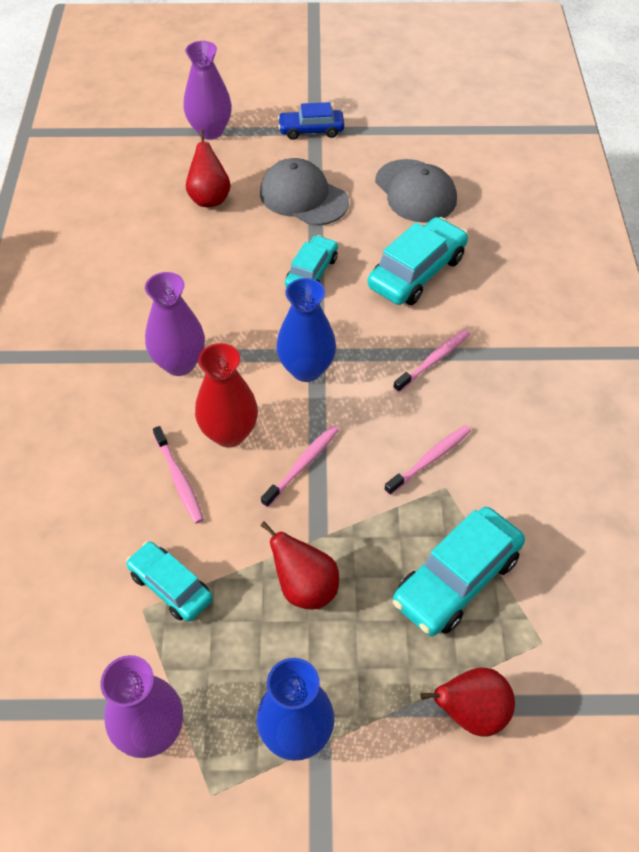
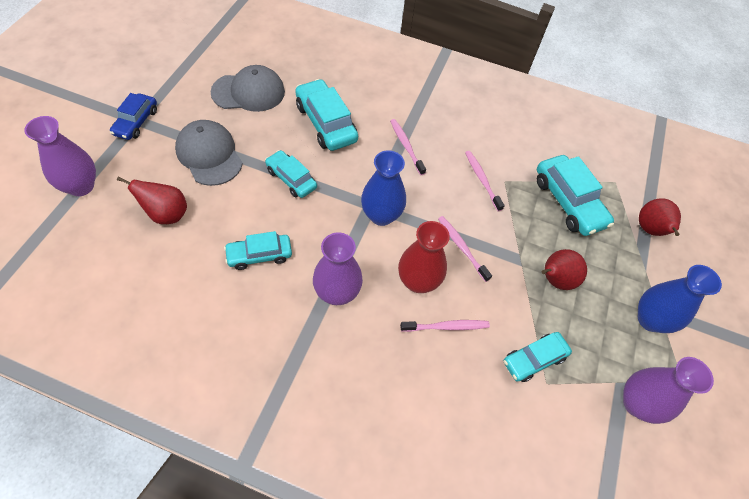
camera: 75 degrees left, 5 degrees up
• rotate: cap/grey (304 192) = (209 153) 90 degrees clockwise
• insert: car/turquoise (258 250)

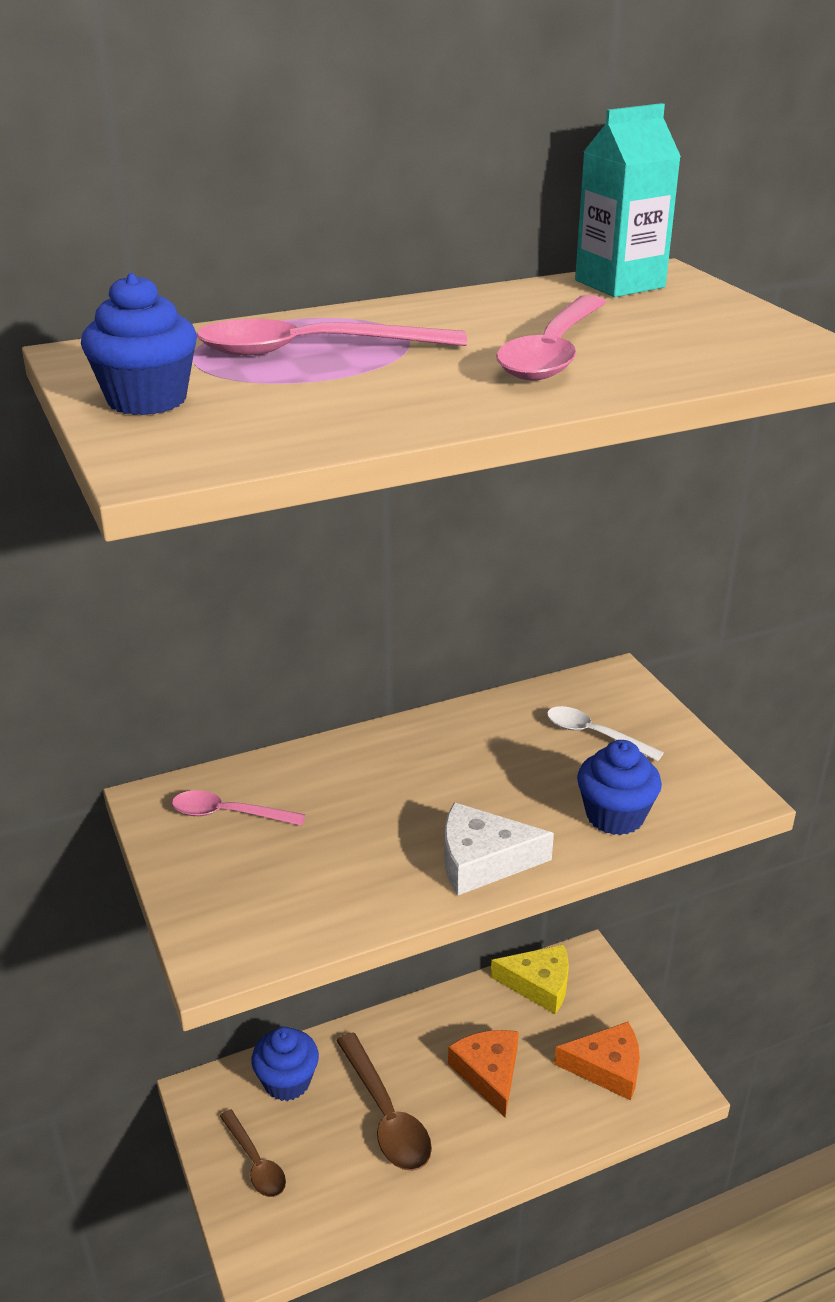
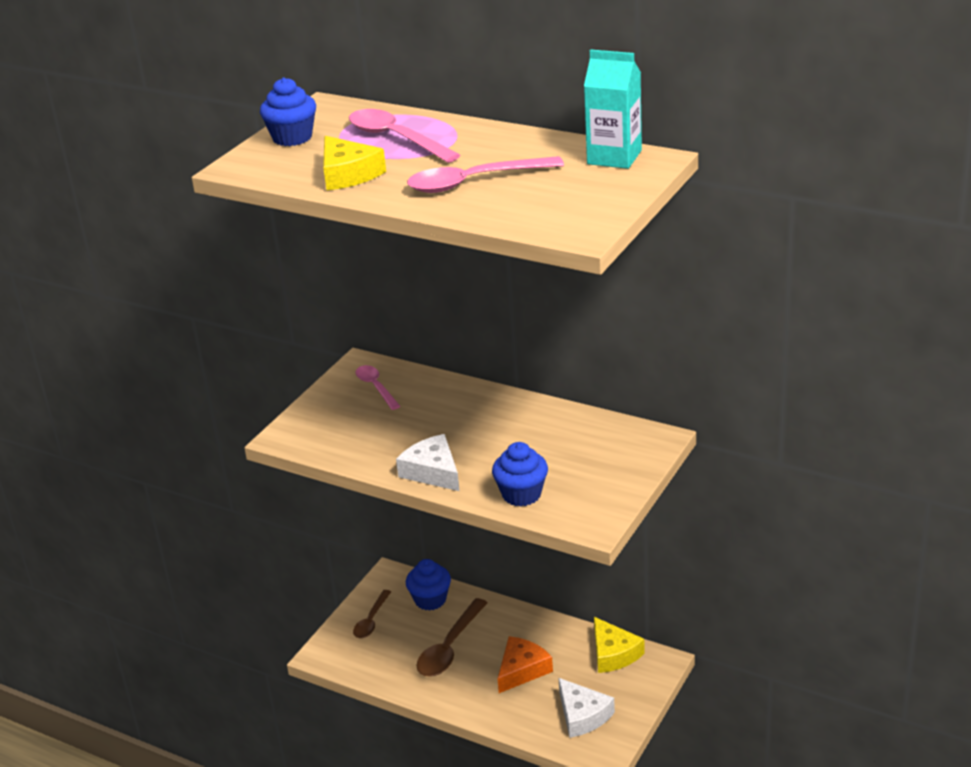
camera: 55 degrees right, 0 degrees up
• insert: cheese/yellow (354 163)
• recolor: cheese/orange (597 1061) to cheese/white (587 708)
• delete: spoon/white (605 733)

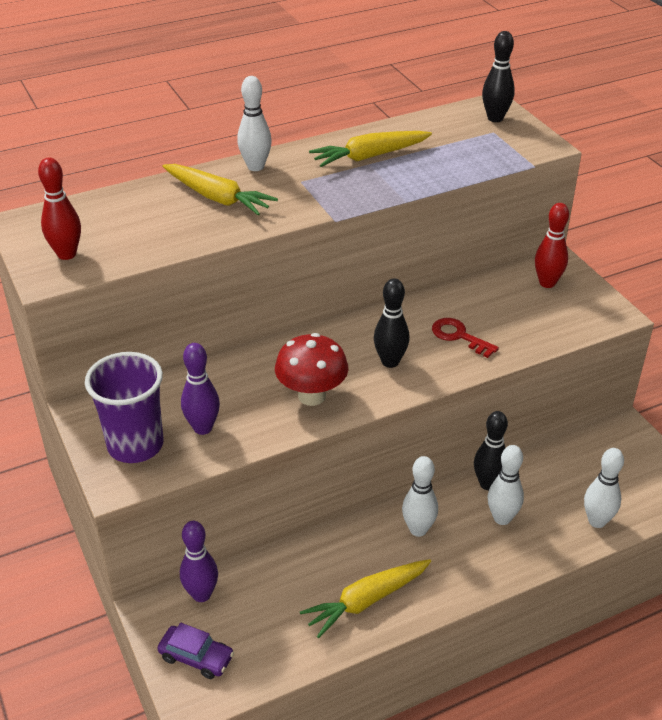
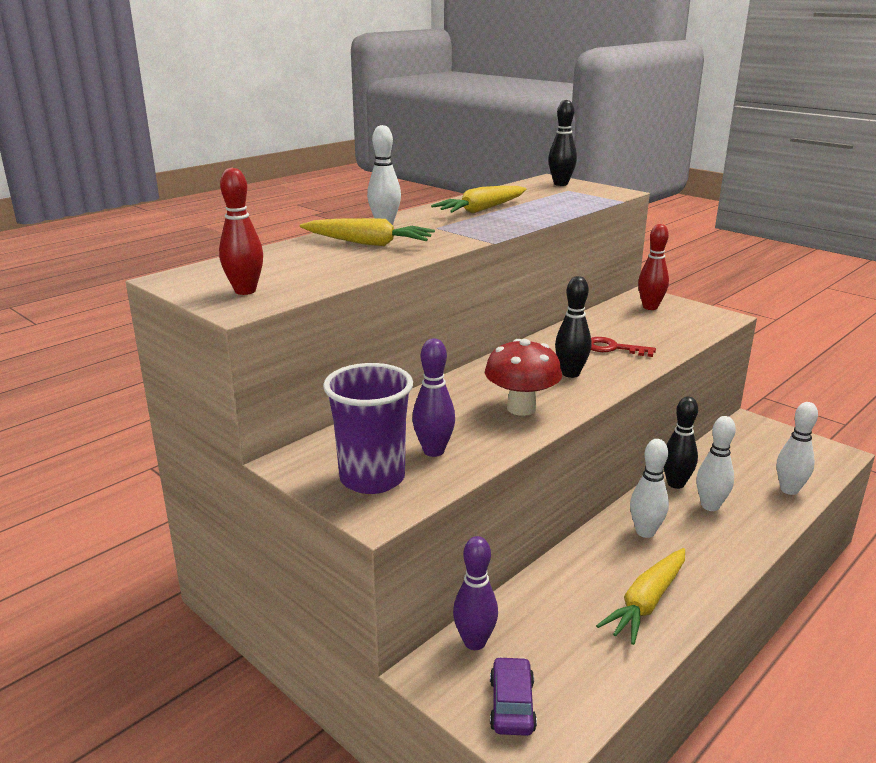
camera: 20 degrees left, 15 degrees down
• rotate: car/purple (195 651) = (513 696) 90 degrees counterclockwise

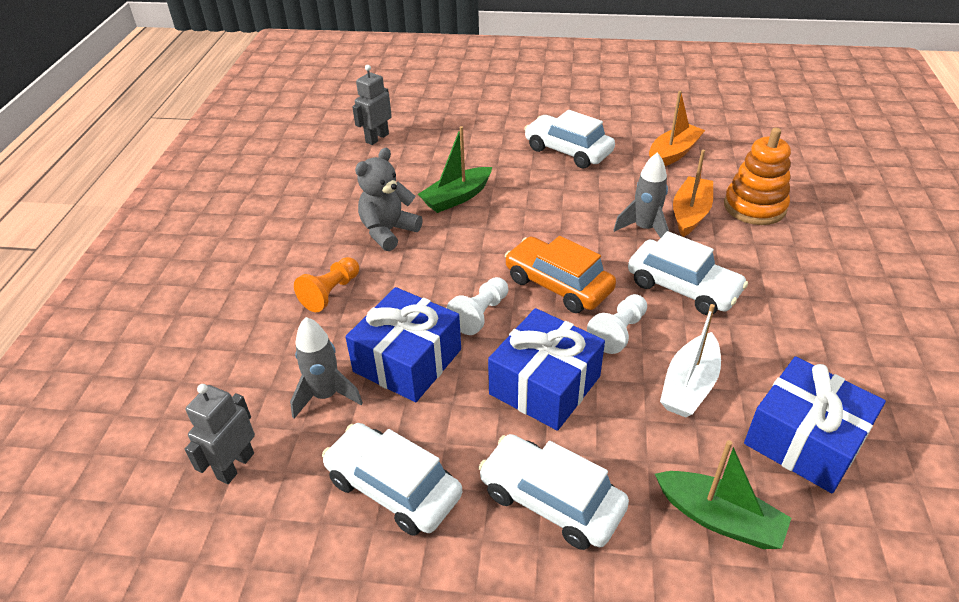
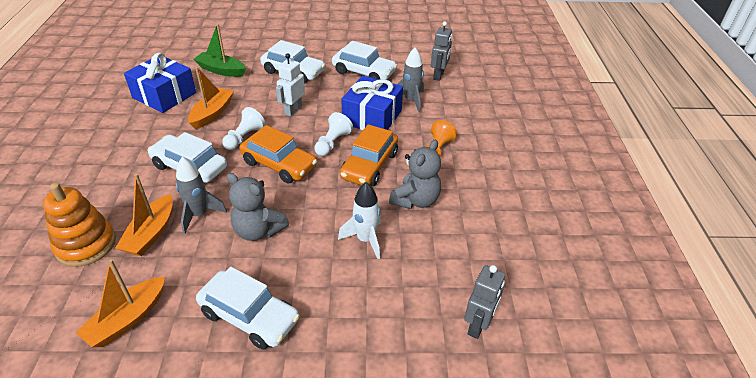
camera: 170 degrees right, 0 degrees up
• recolor: boat/white (690 360) to boat/orange (211 98)
• insert: teddy bear/grey (258 207)
• replace: gift/blue (546 369) to robot/white (290 85)
• replace: boat/green (455 169) to rocket/white (359 220)
• insert: car/orange (369 155)

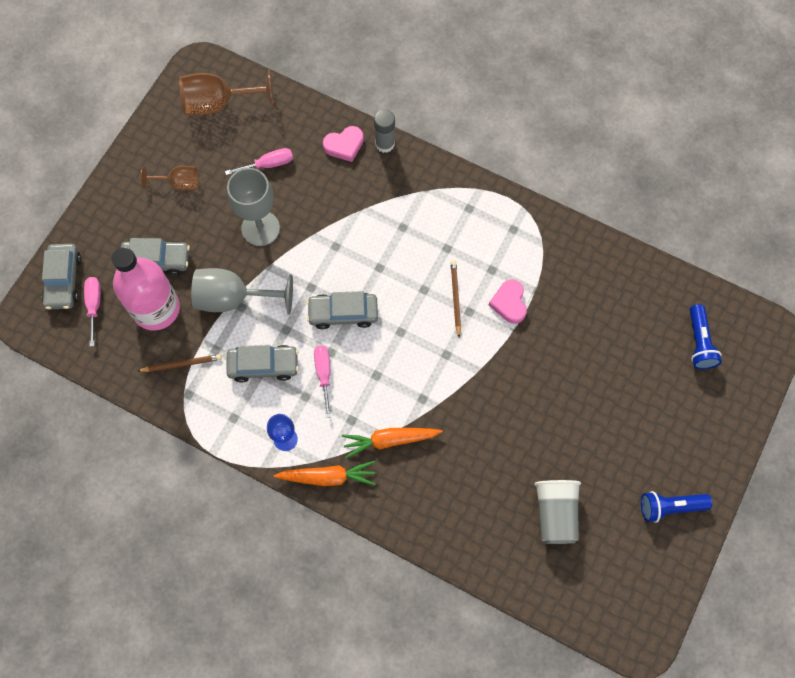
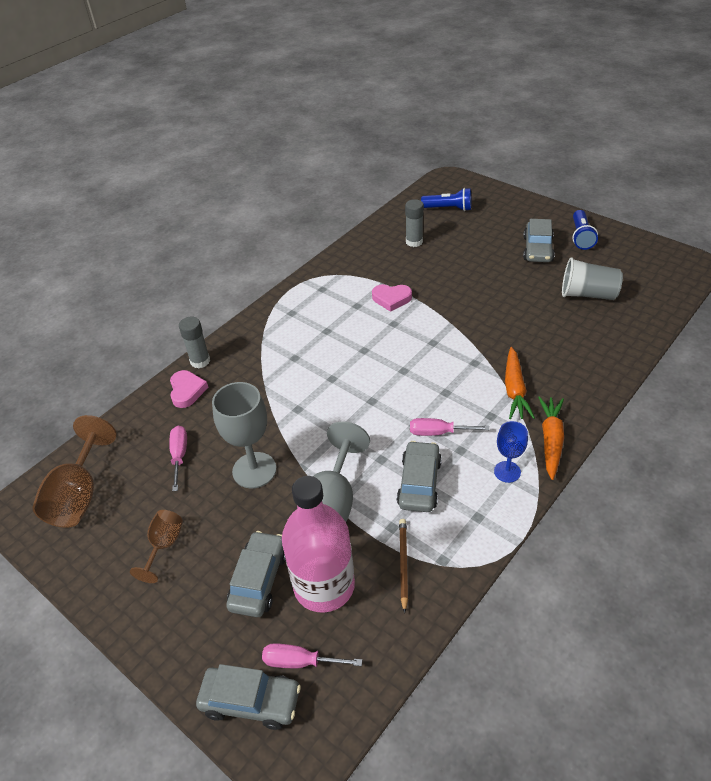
camera: 75 degrees left, 25 degrees down
• insert: glue stick/grey (414 223)
• move: car/grey (342 310) to (539 240)
• delete: pencil/brown (456 298)

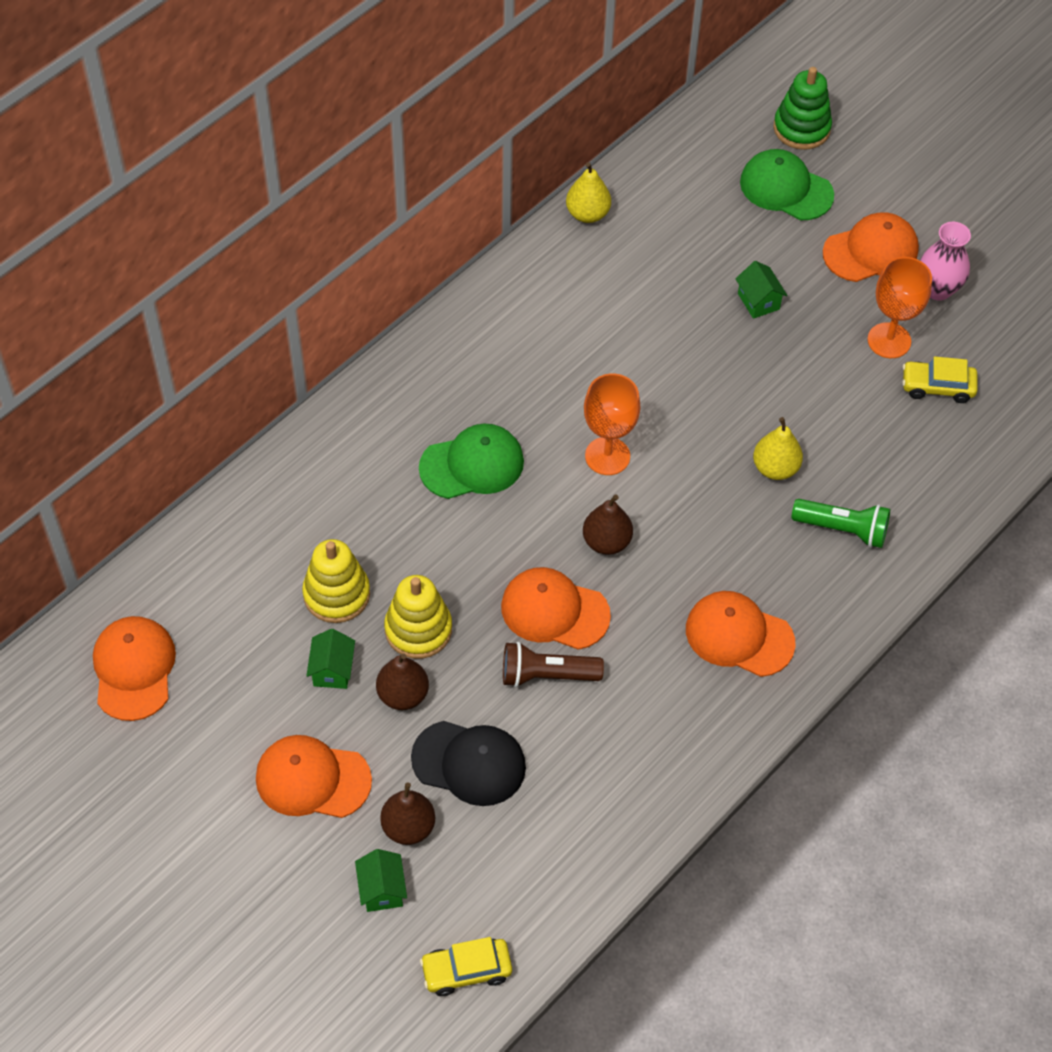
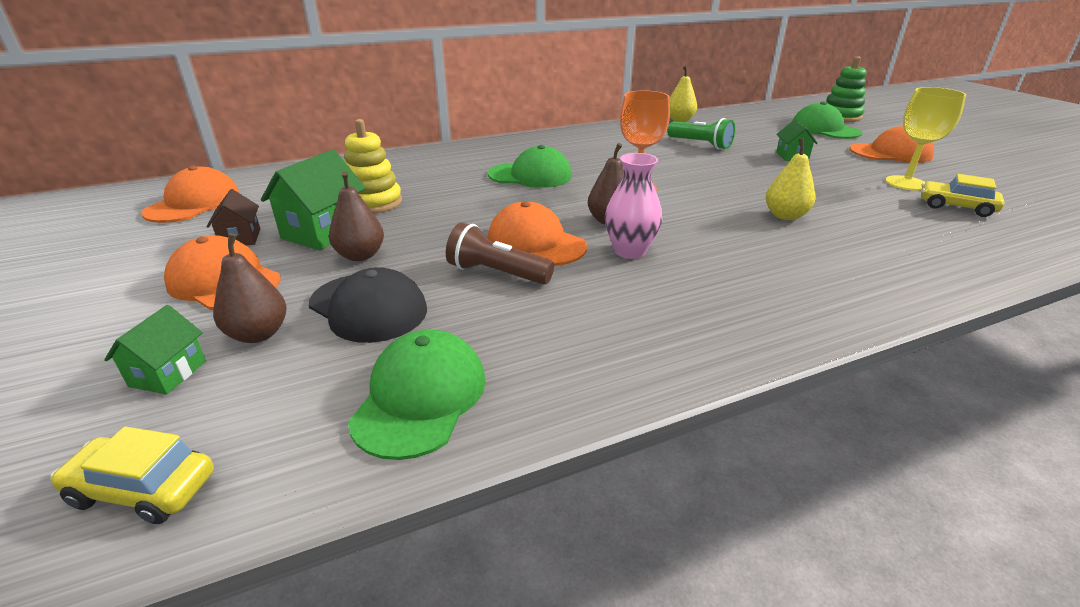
camera: 25 degrees right, 25 degrees down
• insert: house/brown (233 217)
• resize: house/green (330 659) = (313 200) x1.71
• insert: cap/green (417 395)
• move: vase/pink (945 261) to (633 206)
• move: flashlight/green (840 523) to (701 133)
• recolor: goblet/orange (899 307) to goblet/yellow (925 139)
• delete: stacking toy/yellow (418 617)
• delete: cap/orange (741 634)

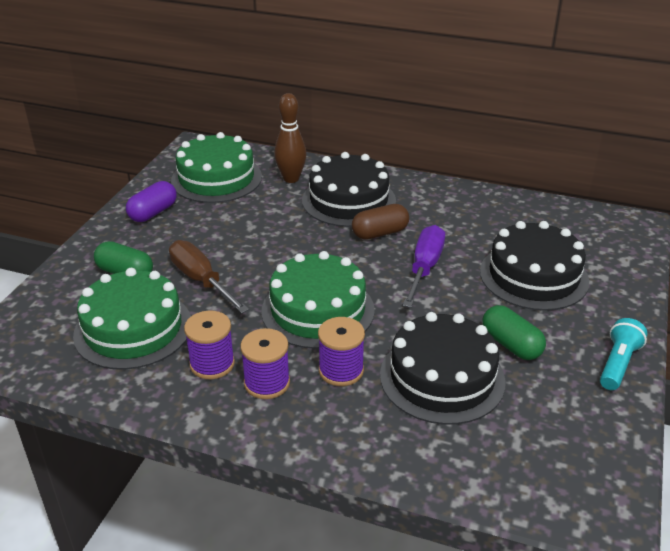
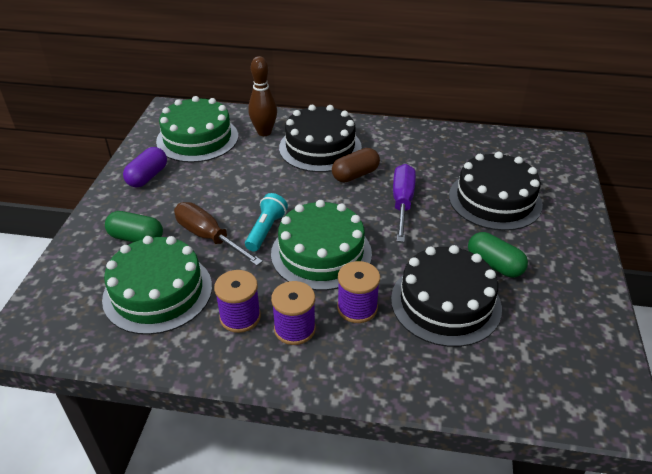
camera: 10 degrees left, 5 degrees up
• move: flashlight/turquoise (623 354) to (266 222)

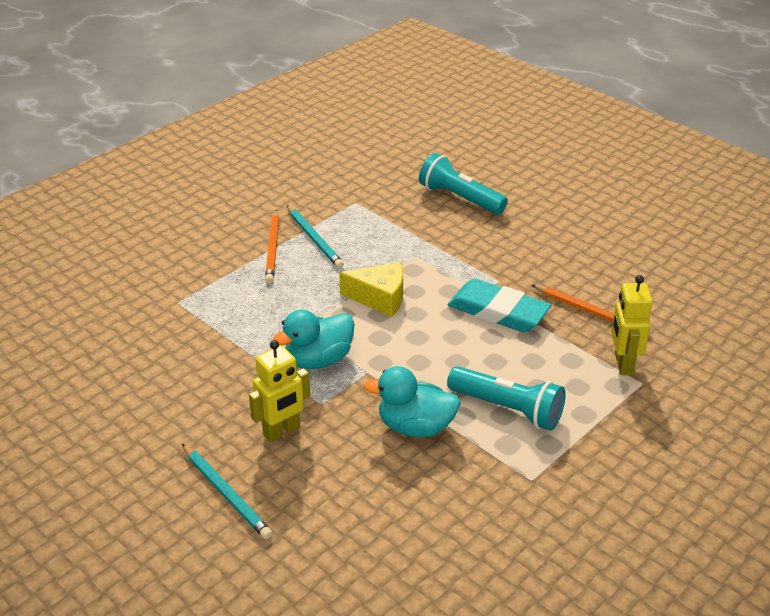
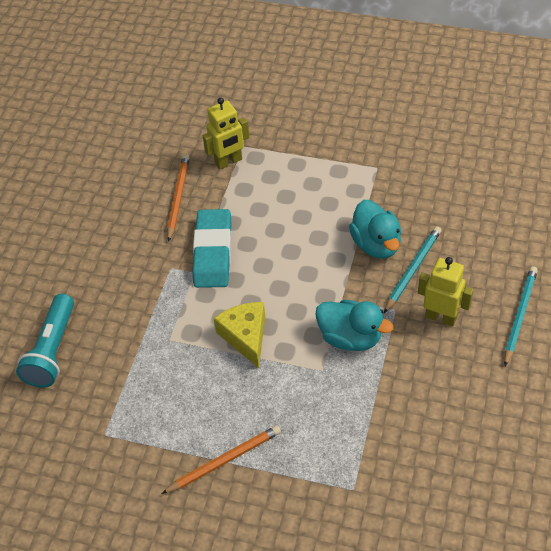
camera: 115 degrees left, 15 degrees up
• move: pencil/turquoise (315 236) to (412 269)
• delete: flashlight/turquoise (506 398)

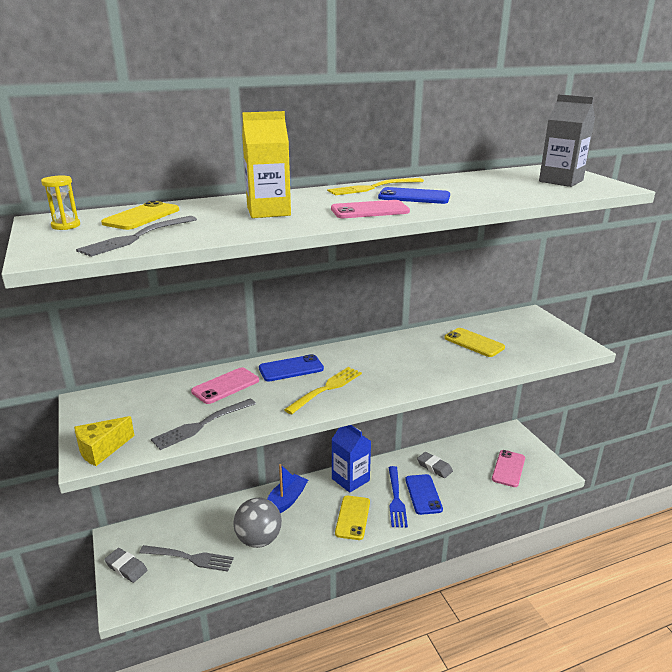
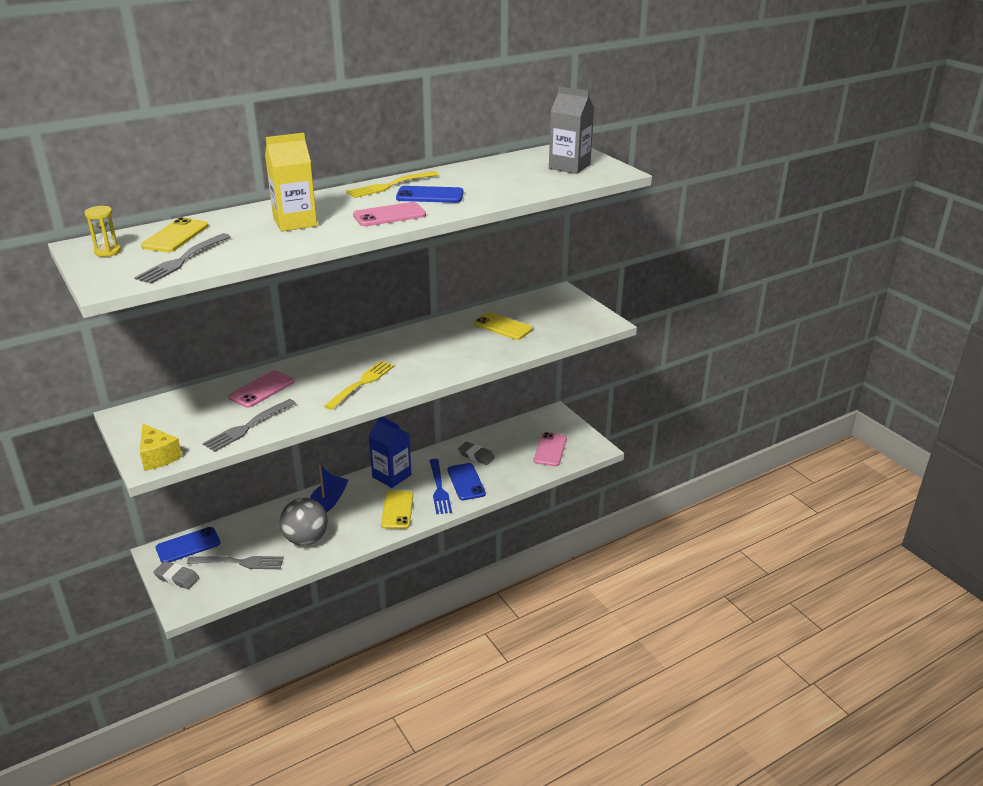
camera: 10 degrees left, 5 degrees up
• rotate: cheese/yellow (104 441) = (161 447) 75 degrees counterclockwise
• move: phone/blue (291 368) to (188 545)

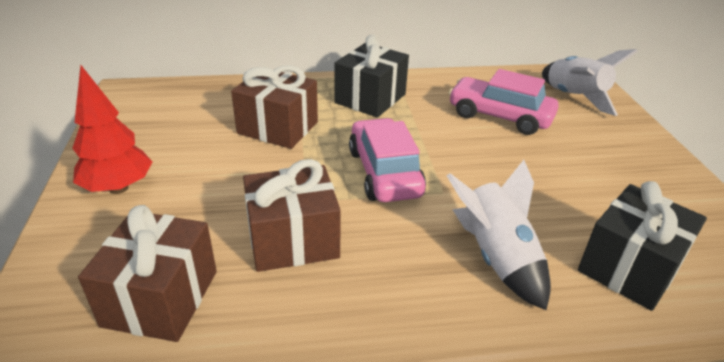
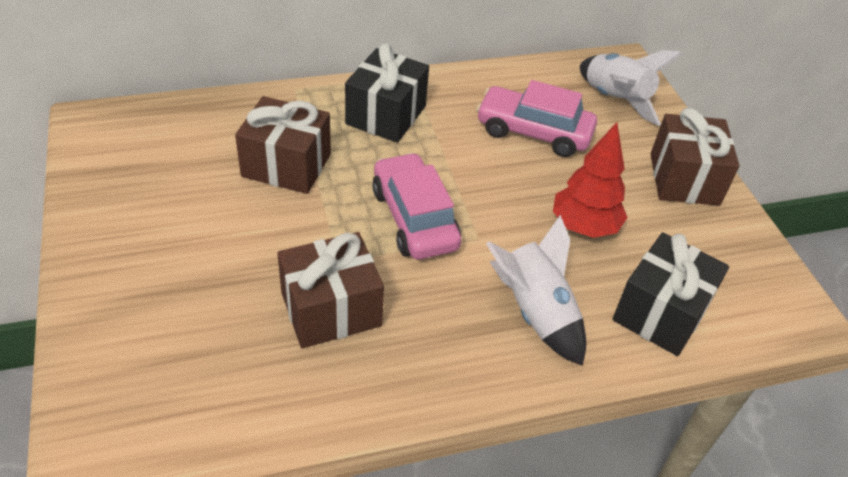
camera: 10 degrees left, 10 degrees up
• move: tree/red (112 129) to (590 180)
• move: gift/brown (147 273) to (695 157)

